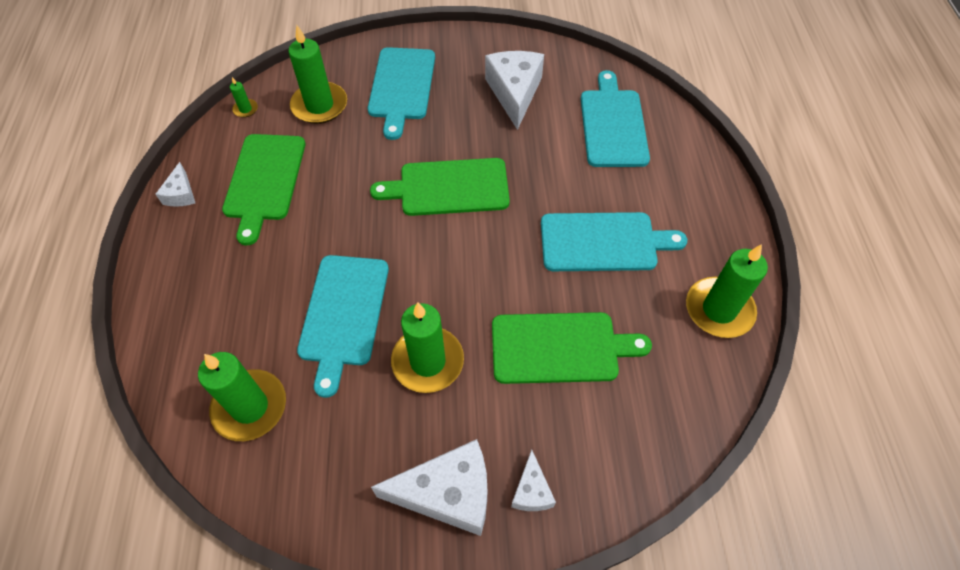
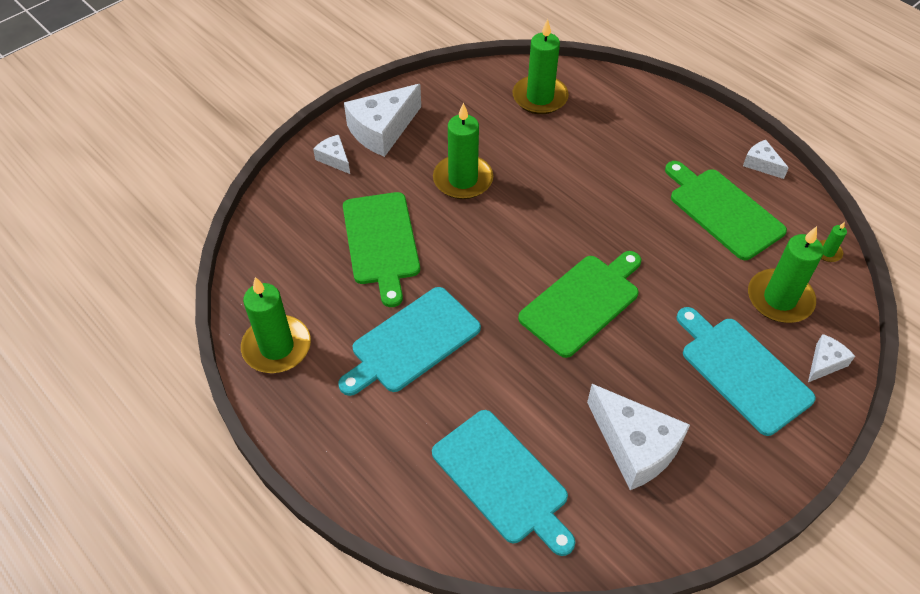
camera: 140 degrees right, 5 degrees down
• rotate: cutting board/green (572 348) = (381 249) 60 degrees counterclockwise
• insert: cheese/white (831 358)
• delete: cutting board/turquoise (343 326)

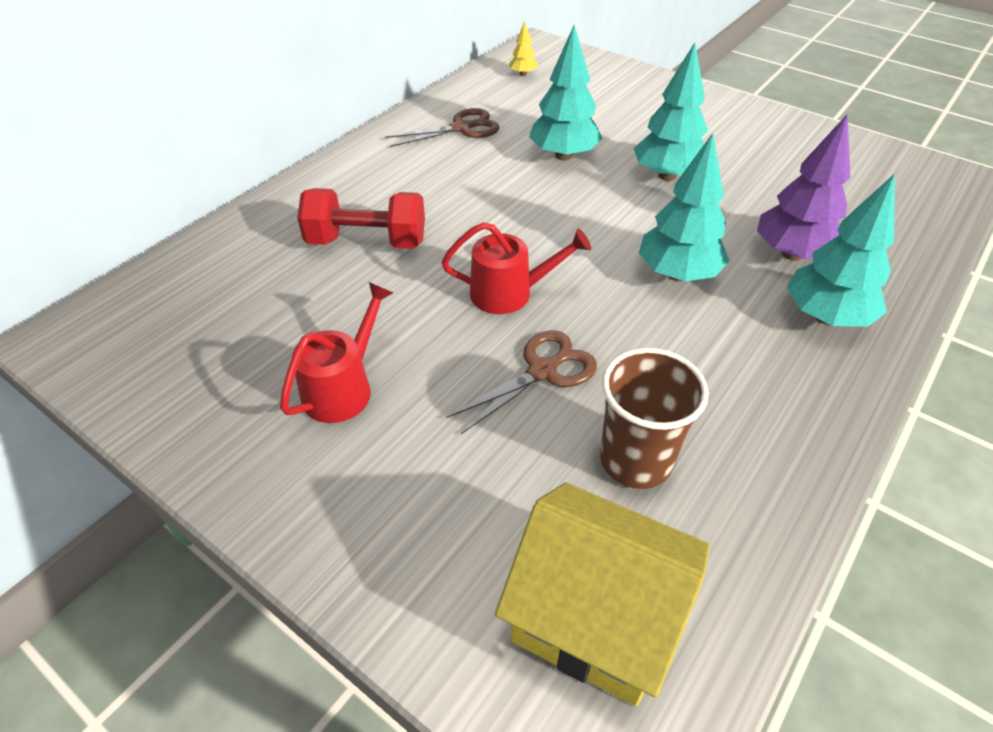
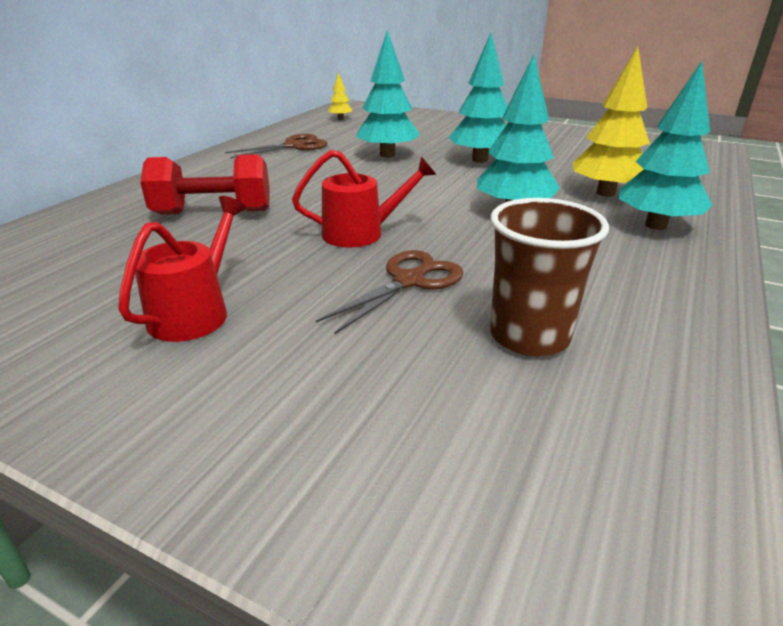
camera: 10 degrees left, 15 degrees down
• recolor: tree/purple (803 187) to tree/yellow (611 122)
• delete: house/yellow (602 594)

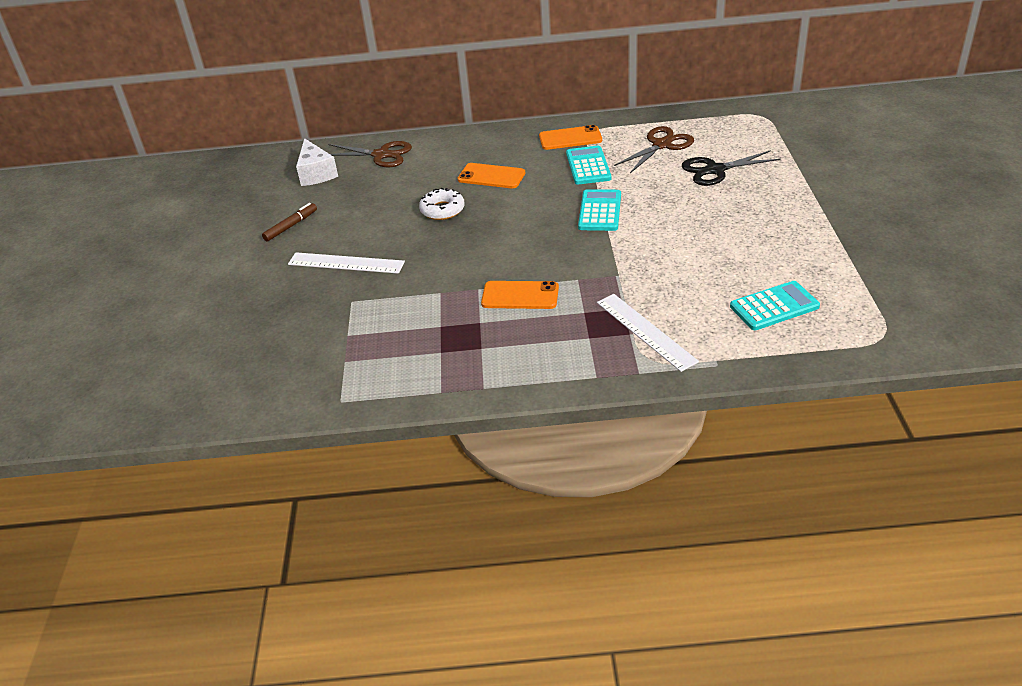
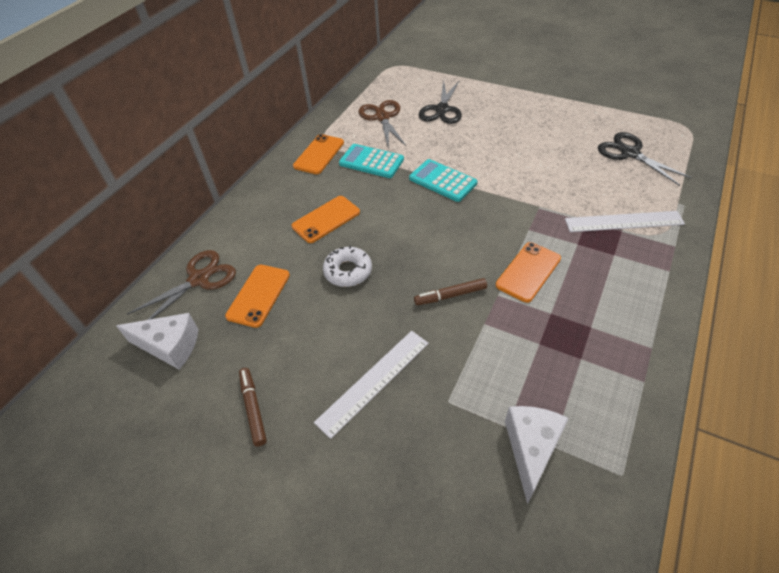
camera: 60 degrees left, 10 degrees up
• insert: phone/orange (257 296)
• insert: marker/brown (450 291)
• insert: cheese/white (537 455)
• replace: calculator/turquoise (775 305) to scissors/black (645 159)

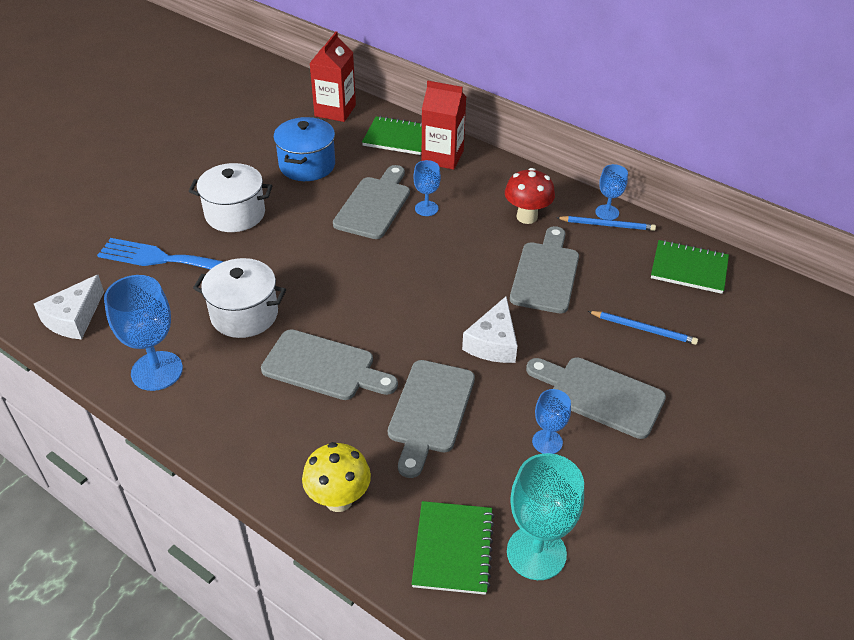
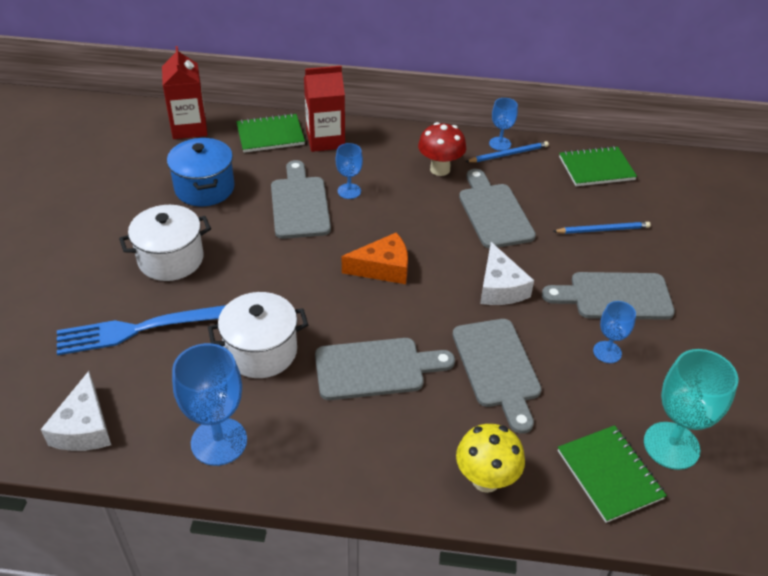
camera: 30 degrees left, 0 degrees up
• insert: cheese/orange (375 258)

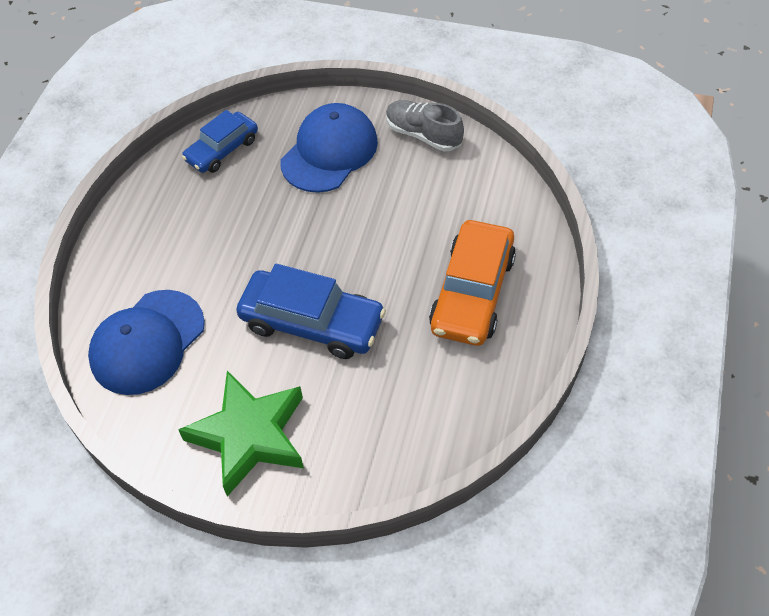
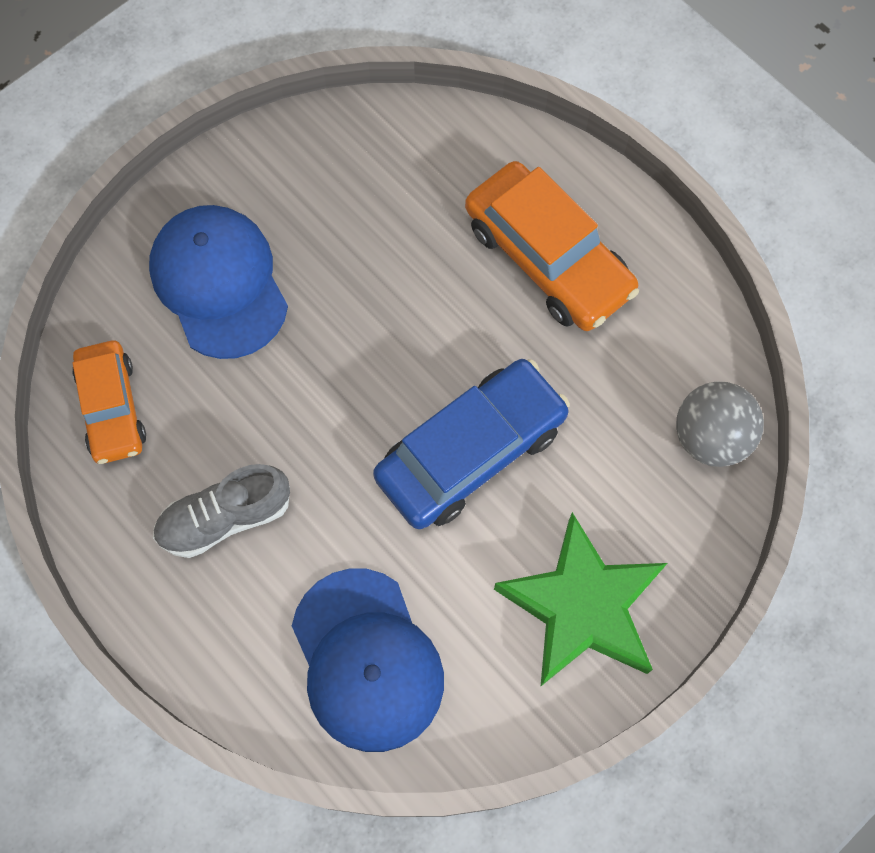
camera: 60 degrees left, 15 degrees up
• recolor: car/blue (220 141) to car/orange (109 402)
• move: shoe/grey (425 125) to (221 511)
• insert: ball/grey (720 424)

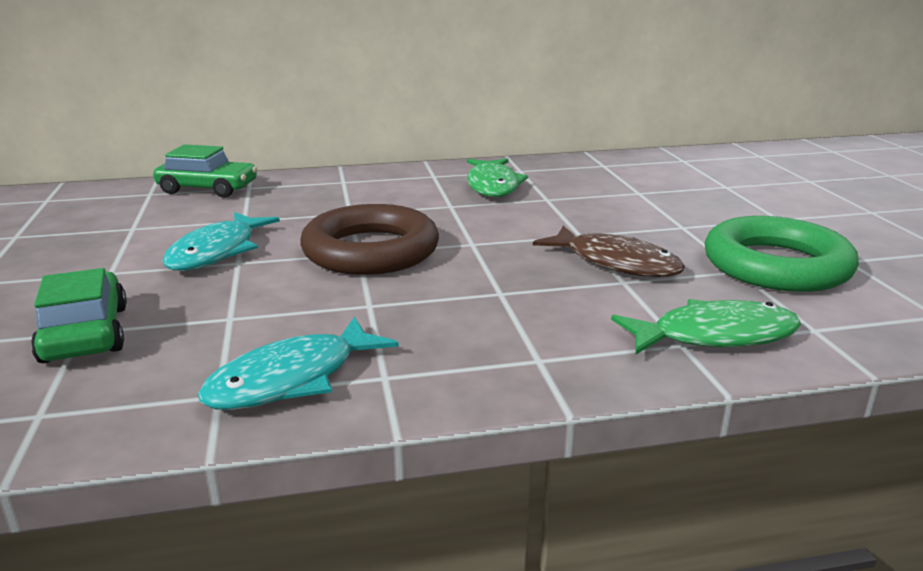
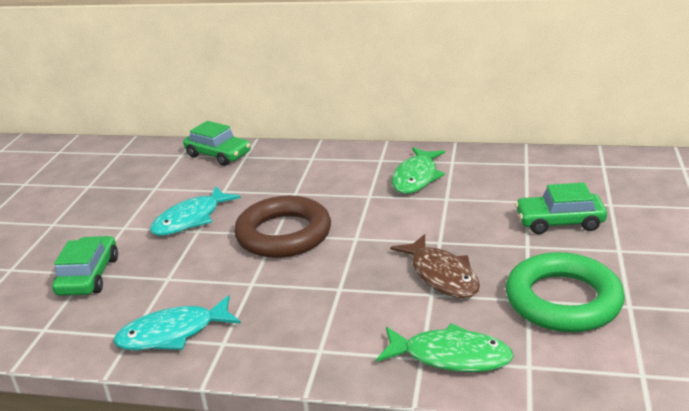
camera: 25 degrees right, 5 degrees up
• insert: car/green (561 208)

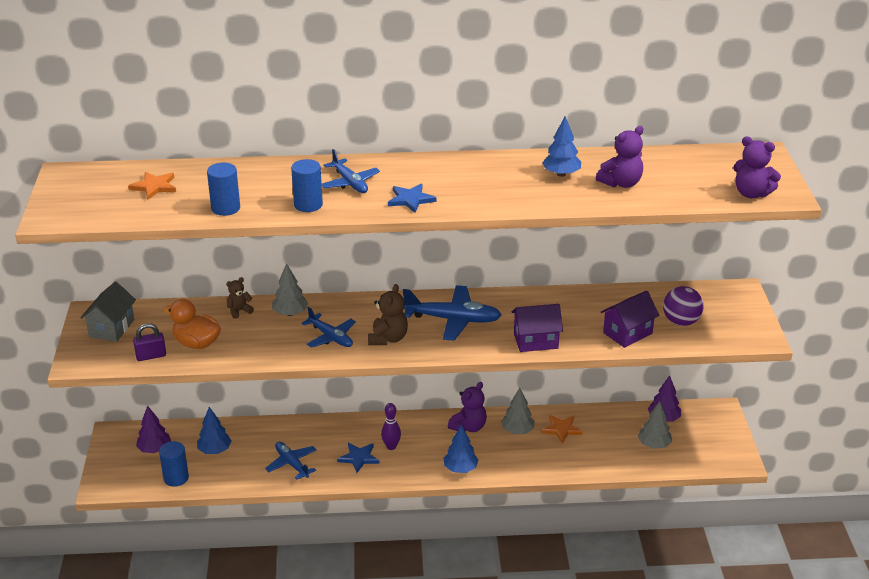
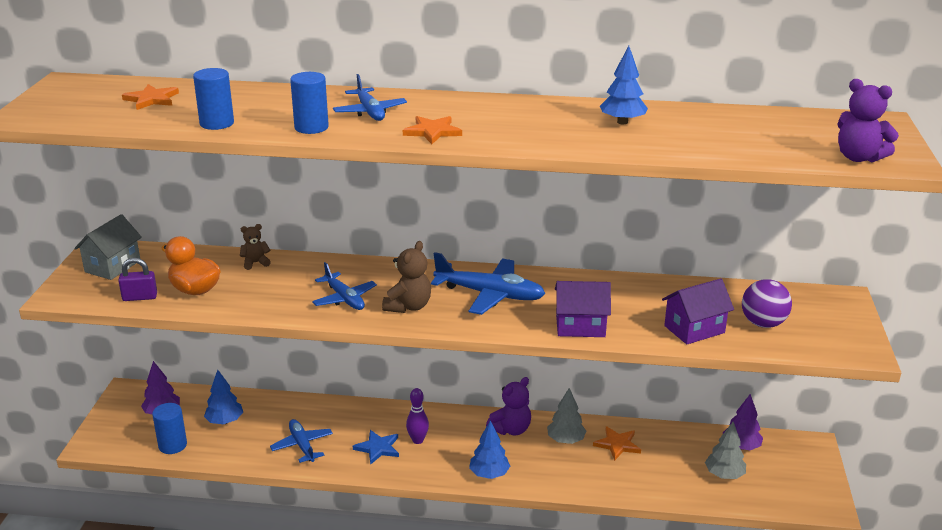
camera: 10 degrees right, 5 degrees down
• recolor: star/blue (412 198) to star/orange (432 130)
• delete: tree/grey (290 289)
• delete: teddy bear/purple (619 157)

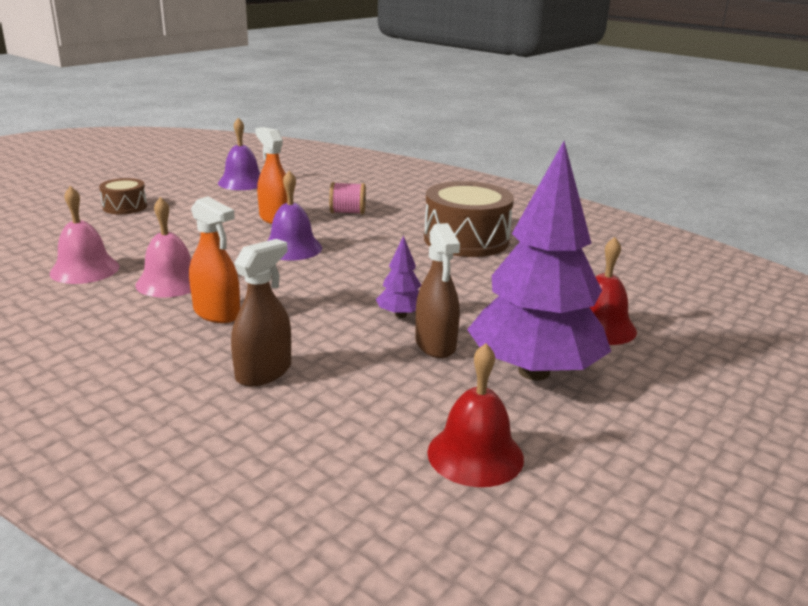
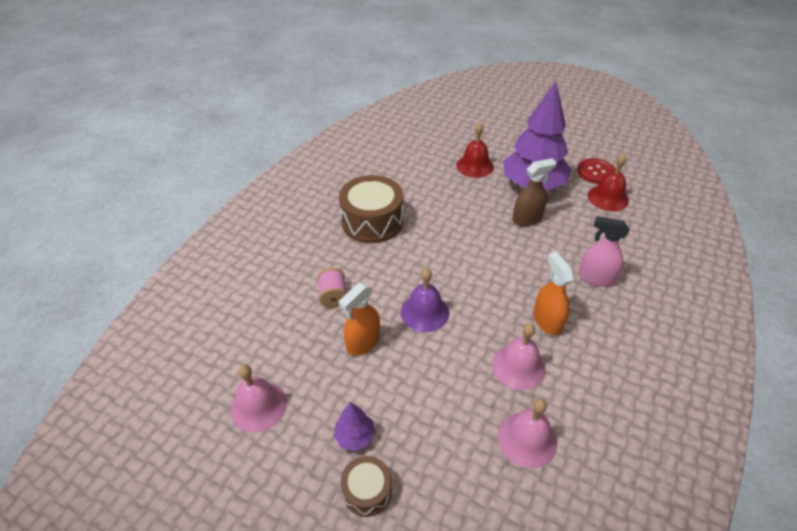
camera: 100 degrees left, 20 degrees up
• recolor: bell/purple (239 154) to bell/pink (259 398)
• move: tree/purple (398 277) to (355 426)
• rotate: spray bottle/orange (214 259) = (553 294) 45 degrees counterclockwise
• insert: button/red (596 171)
• recolor: spray bottle/brown (261 313) to spray bottle/pink (603 251)

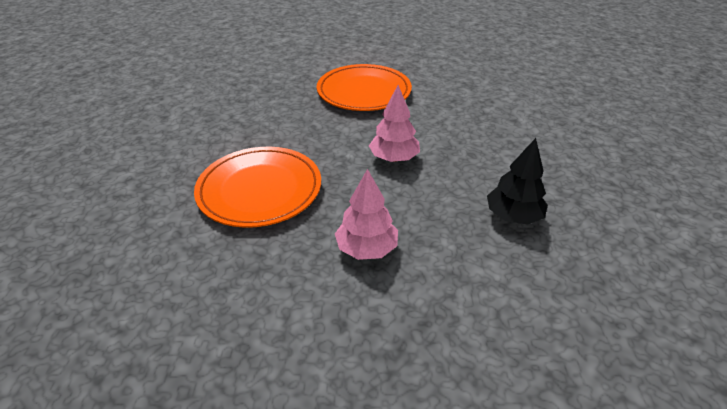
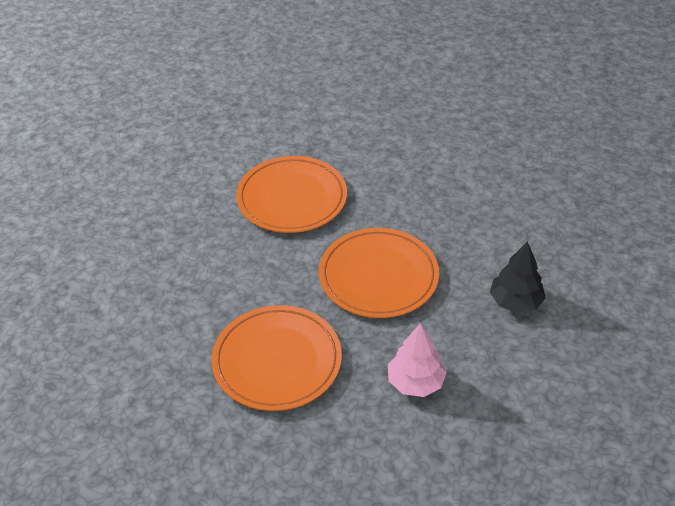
camera: 25 degrees left, 5 degrees up
• replace: tree/pink (394 123) to plate/orange (379 273)

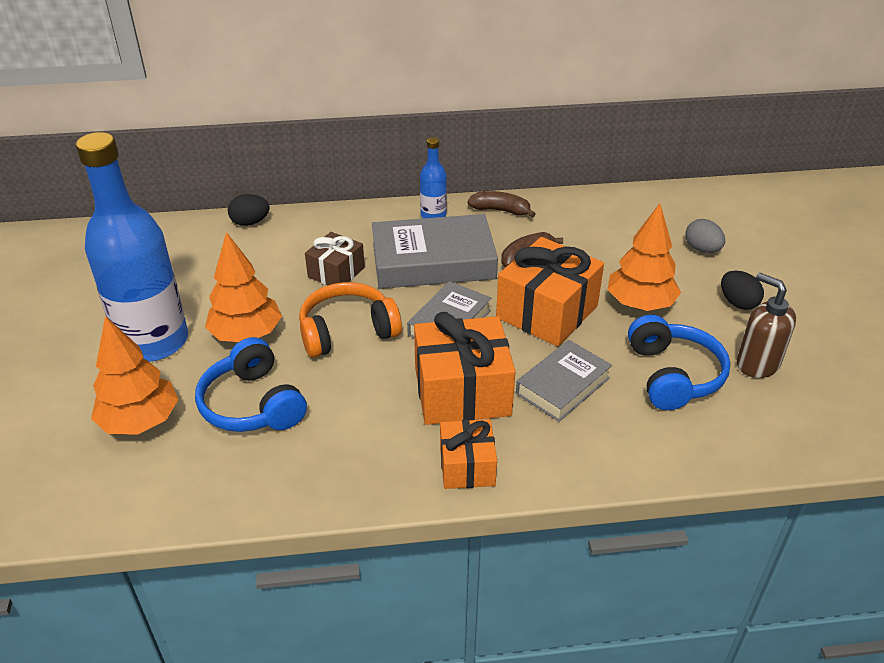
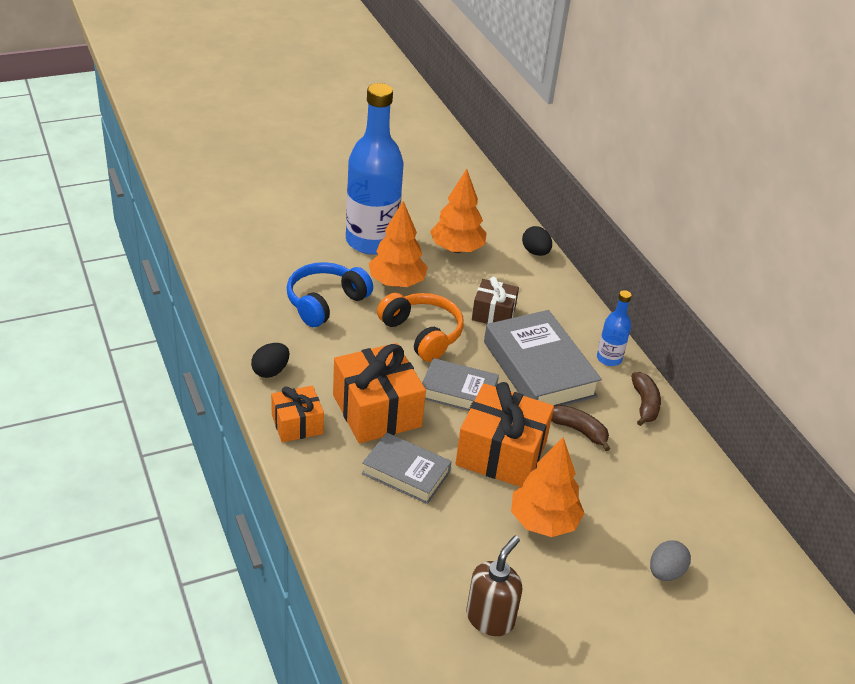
camera: 70 degrees right, 0 degrees up
• move: egg/black (742 290) to (270 360)
• move: tree/orange (135 375) to (458 211)
• delete: headphones/blue (679 362)

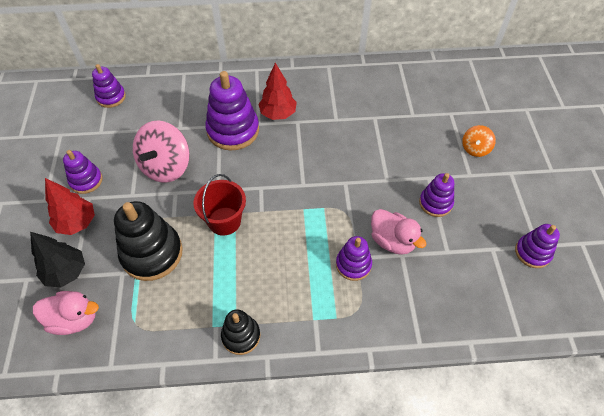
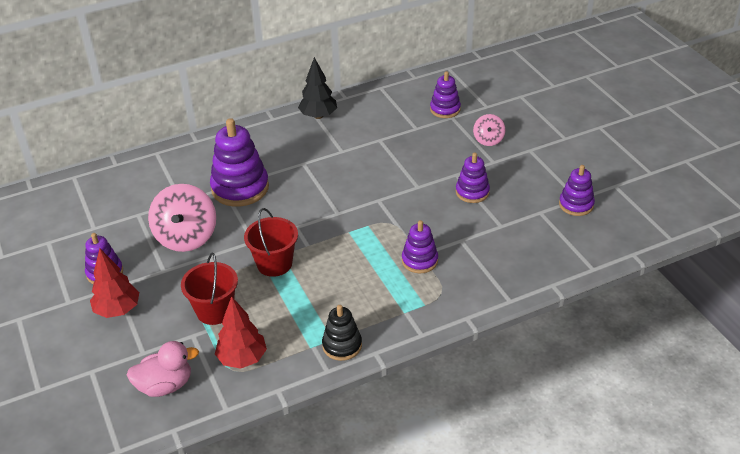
camera: 20 degrees left, 15 degrees down
• replace: stacking toy/black (148 241) to bucket/red (209 289)
• move: tree/red (277 91) to (241 332)
• move: tree/black (57 259) to (317 88)
• move: stacking toy/purple (109 86) to (445 94)
• recolor: spinning top/orange (479 141) to spinning top/pink (489 130)
• delete: duck/pink (399 232)

